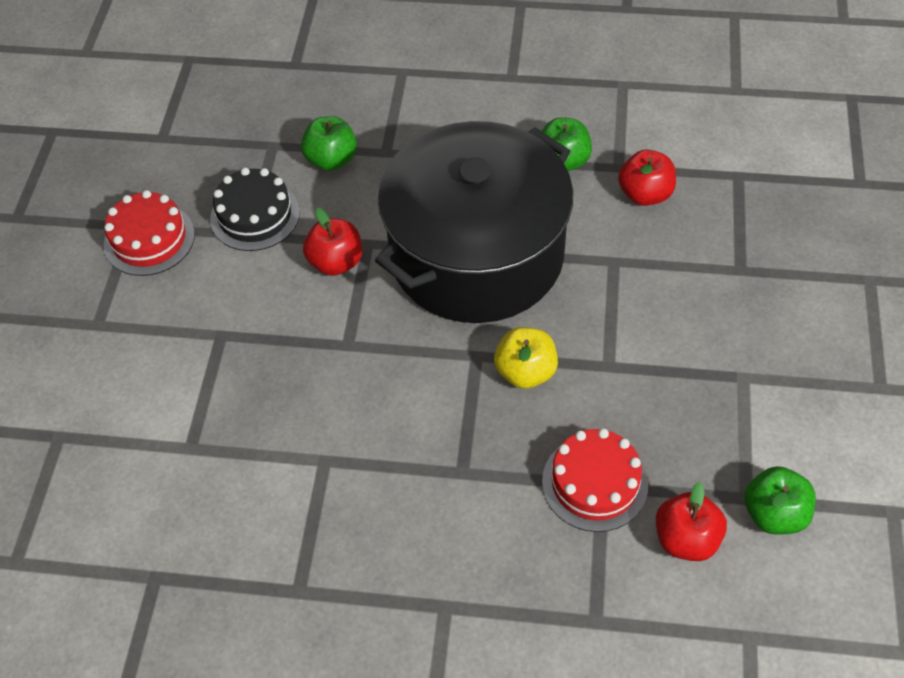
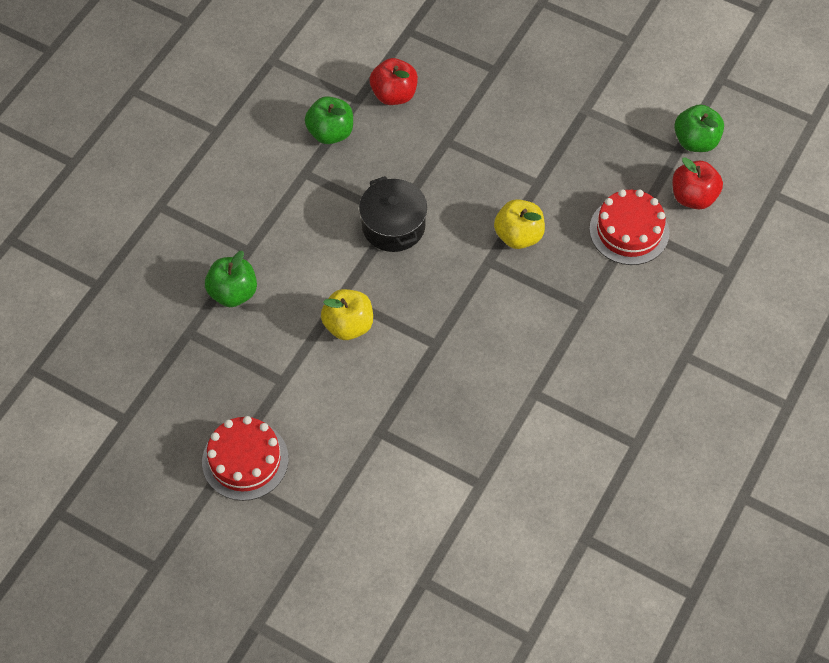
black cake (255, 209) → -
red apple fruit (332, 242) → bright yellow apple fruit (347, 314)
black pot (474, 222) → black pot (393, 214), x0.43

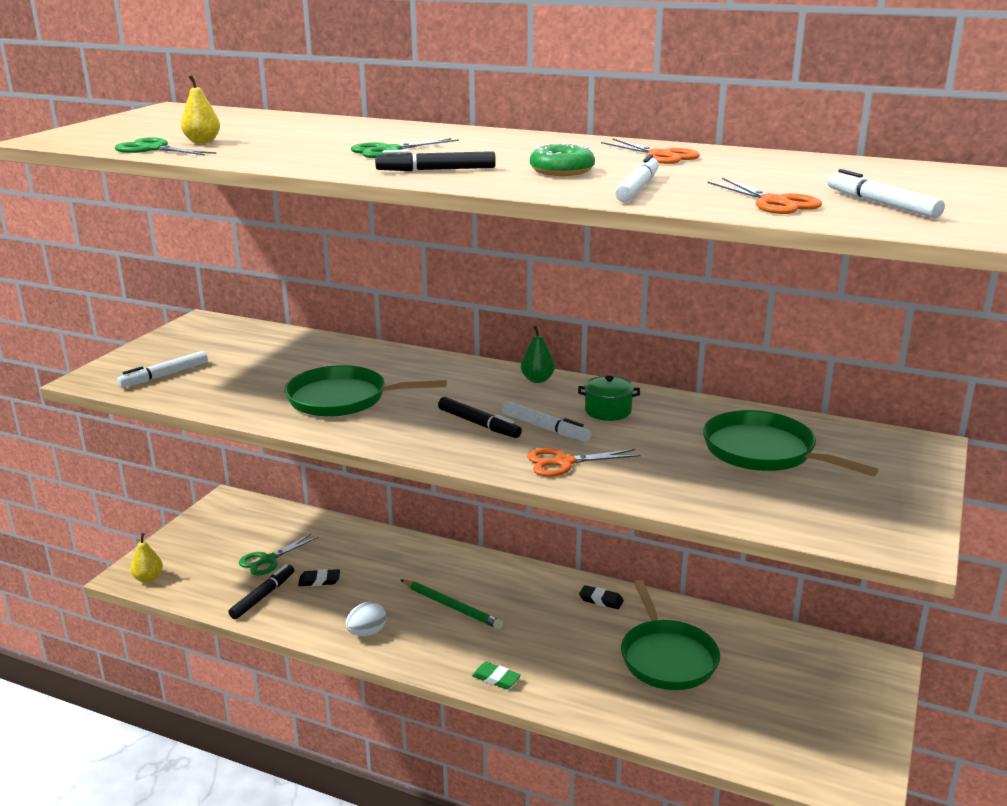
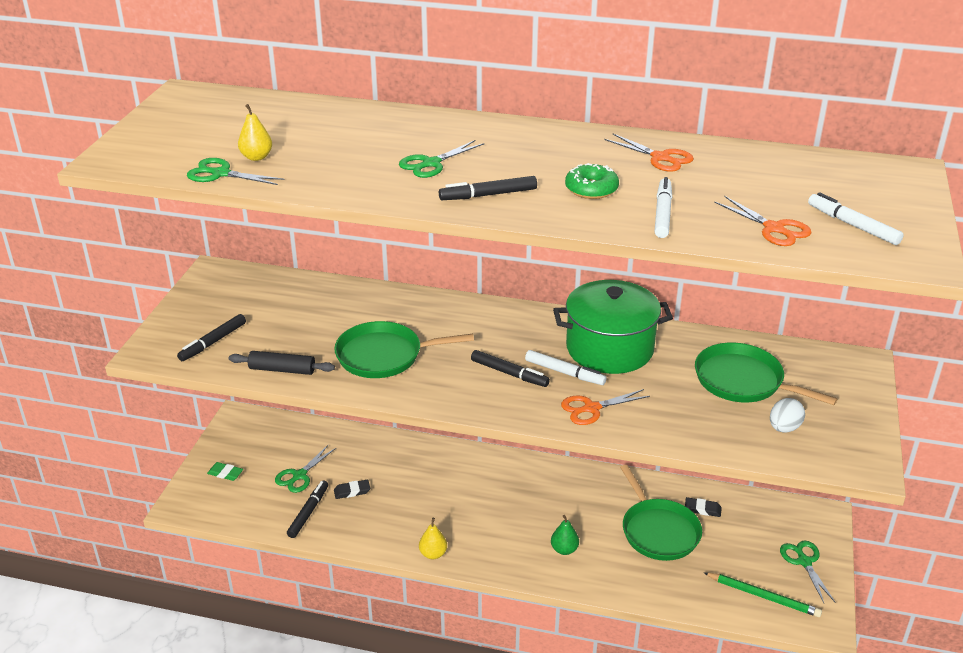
white marker pen (162, 369) → black marker pen (211, 337)
bright yellow pear (146, 558) → bright yellow pear (433, 538), moved
white egg shape (366, 619) → white egg shape (787, 415), moved
green lead pencil (452, 604) → green lead pencil (762, 594), moved
green gum eraser (496, 675) → green gum eraser (225, 471), moved
green pear (538, 354) → green pear (565, 535), moved
green pot (609, 398) → green pot (613, 327), x2.26
black gum eraser (601, 597) → black gum eraser (703, 507), moved
- → black dough roller (282, 363)
- → green scissors (808, 571)

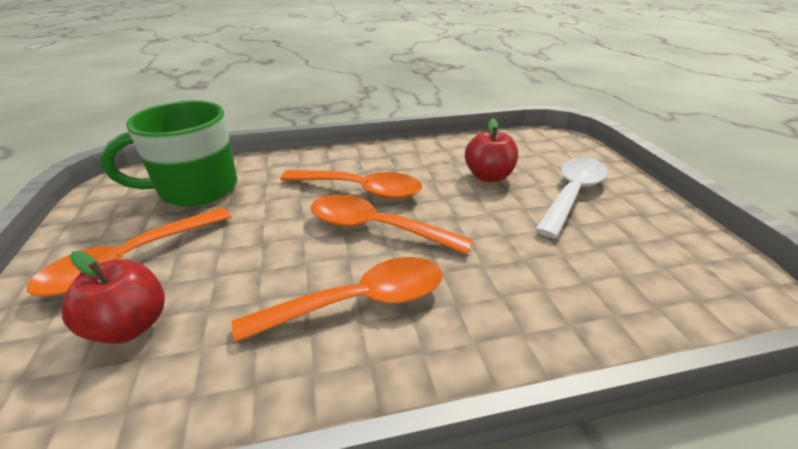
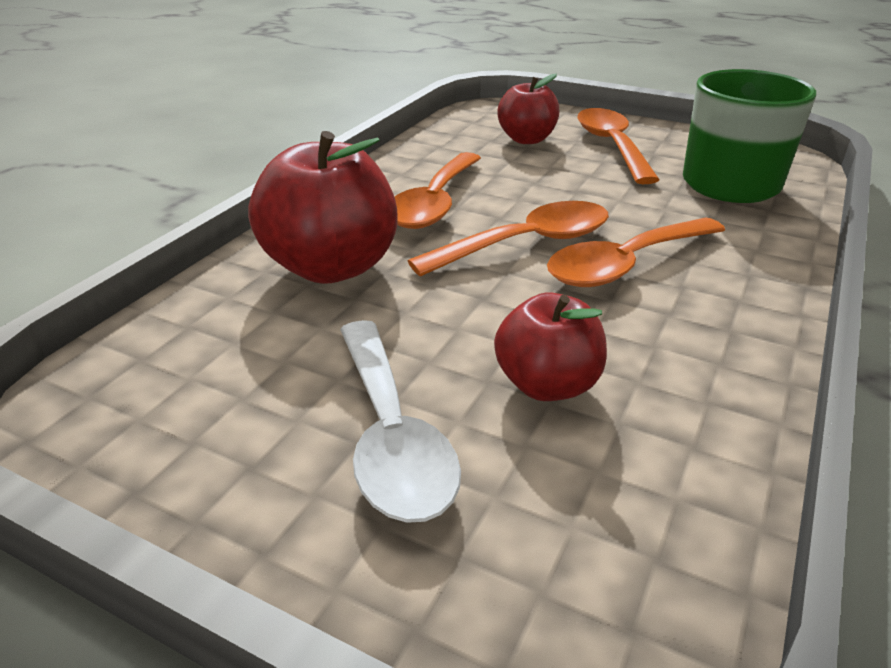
- → red apple fruit (323, 207)

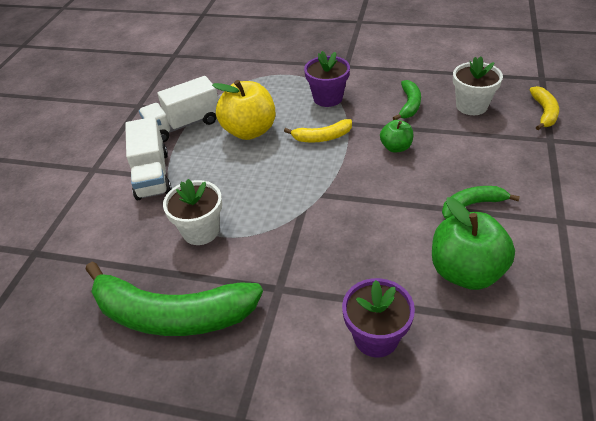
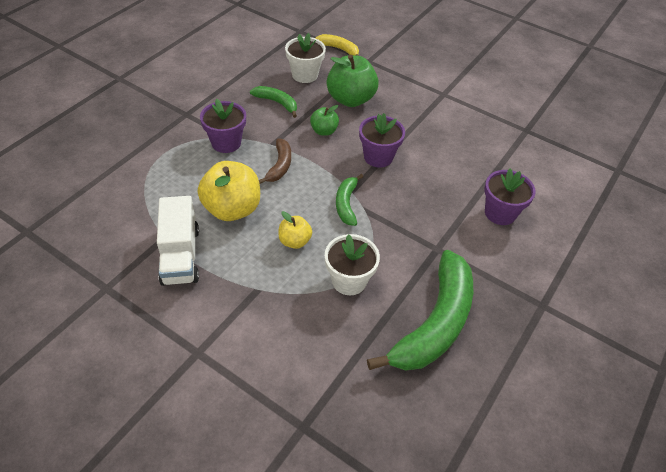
white truck (148, 158) → -
bright yellow banana fruit (318, 130) → brown banana fruit (275, 161)
green apple fruit (473, 243) → green apple fruit (353, 81), moved
green banana fruit (481, 202) → green banana fruit (349, 200), moved
- → bright yellow apple fruit (295, 230)
- → violet potted plant (382, 140)

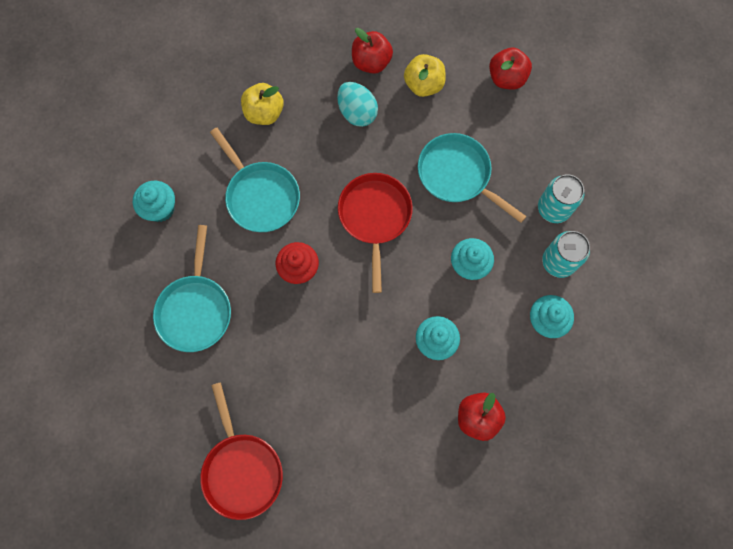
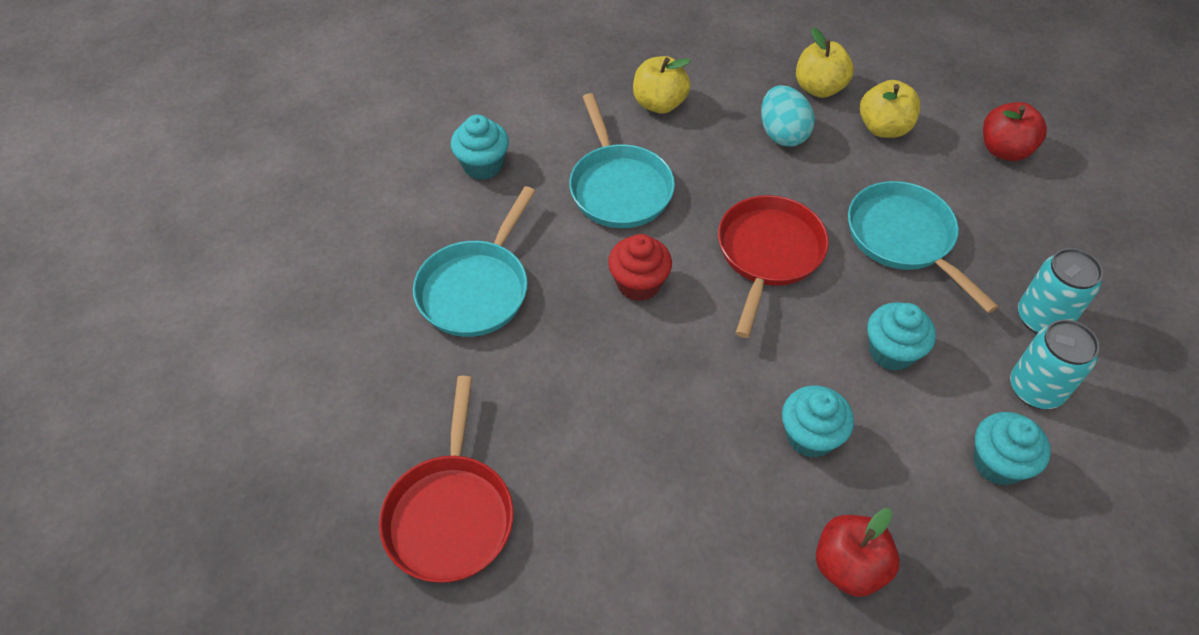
red apple fruit (372, 51) → bright yellow apple fruit (825, 62)

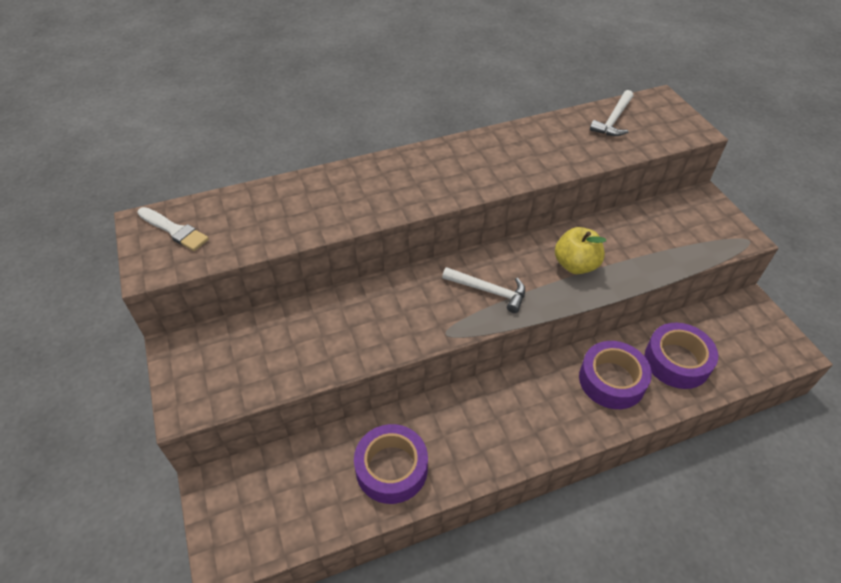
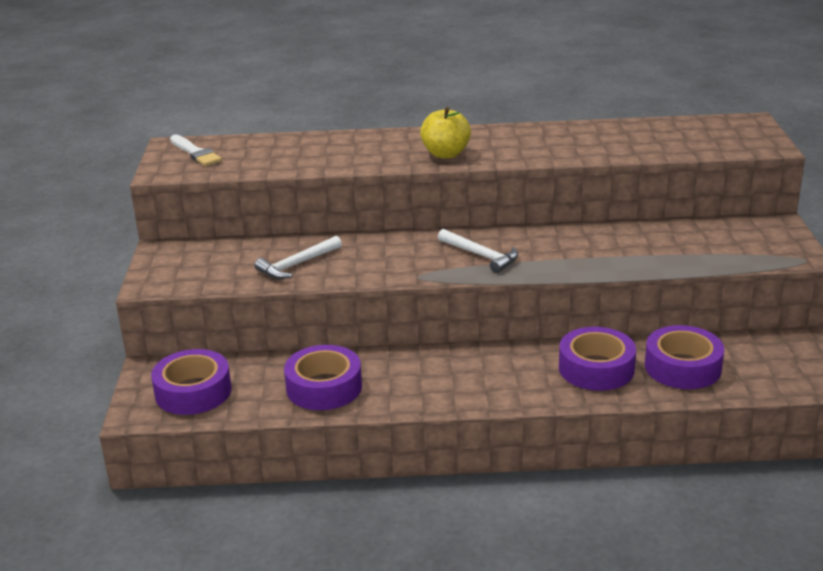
bright yellow apple fruit (580, 250) → bright yellow apple fruit (445, 132), moved
white hammer (611, 113) → white hammer (298, 257), moved
- → violet sticky tape (191, 382)

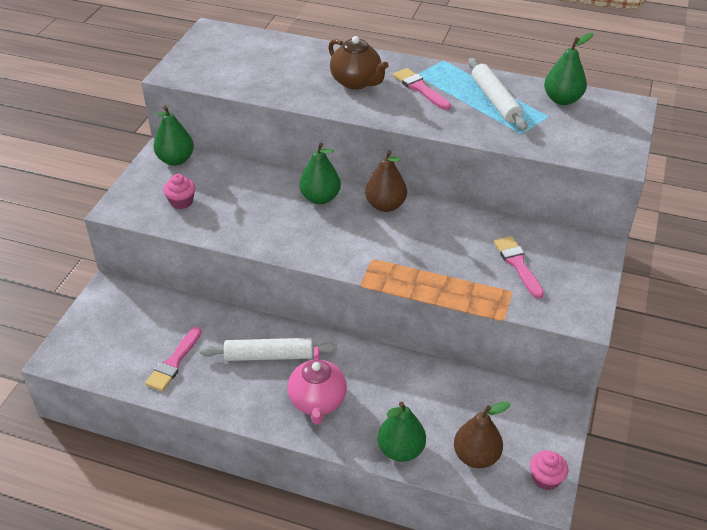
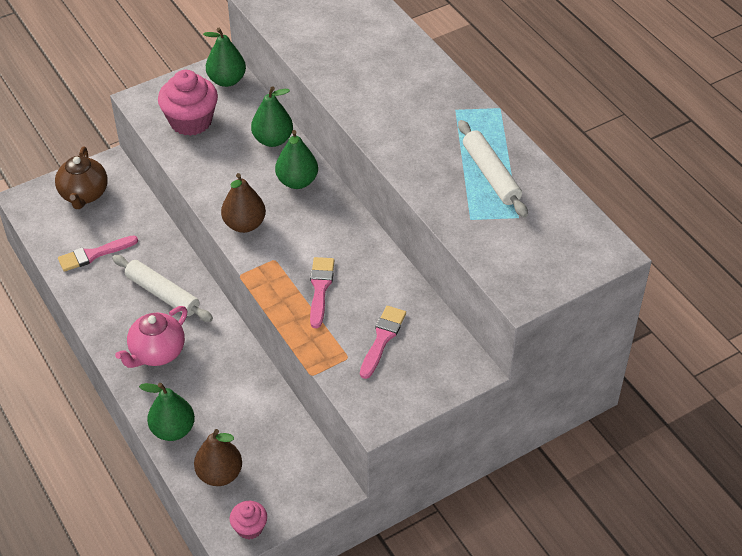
pink muffin (179, 191) → pink muffin (188, 103), x1.88
brown tea pot (358, 63) → brown tea pot (81, 178), moved
brown pear (386, 181) → brown pear (243, 203), moved
pink brush (422, 89) → pink brush (322, 292), moved
white dough roller (497, 94) → white dough roller (493, 168), 45 degrees counterclockwise
green pear (569, 69) → green pear (272, 116), moved

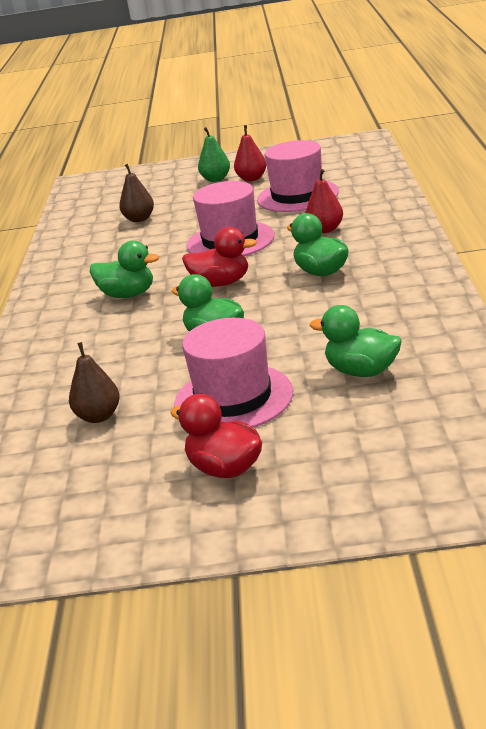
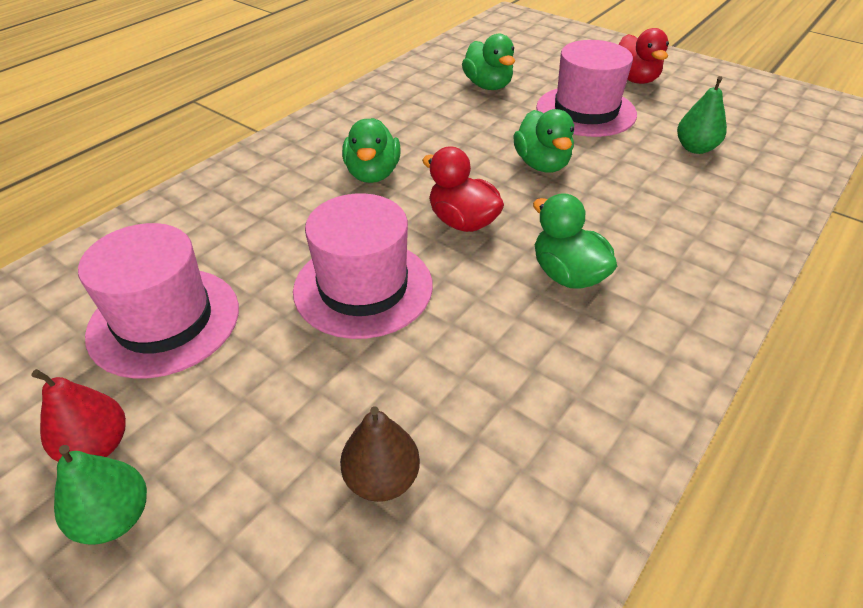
brown pear (94, 382) → green pear (702, 115)
red pear (324, 201) → -

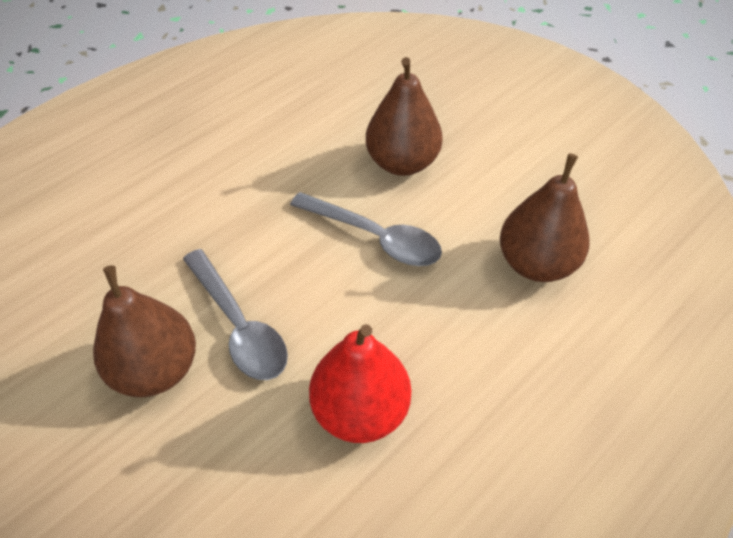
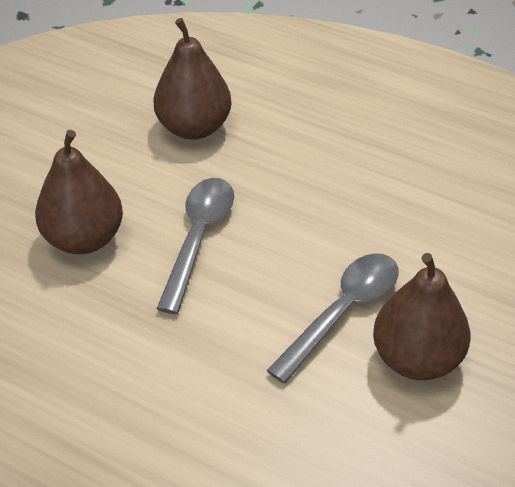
red pear (360, 383) → -

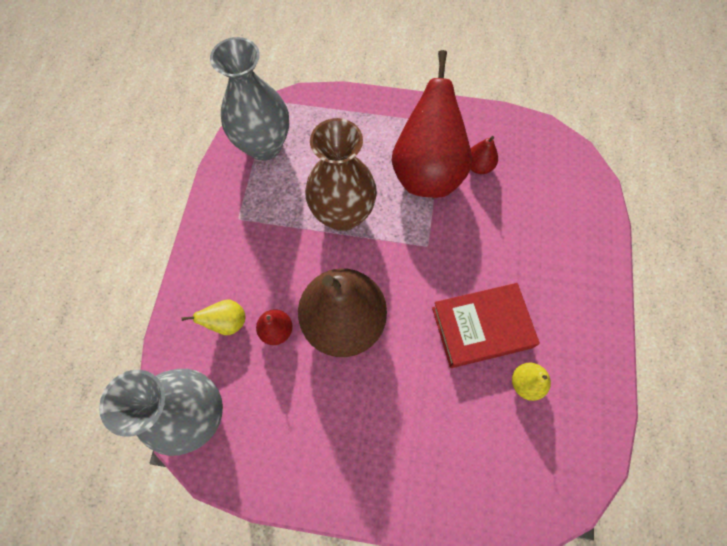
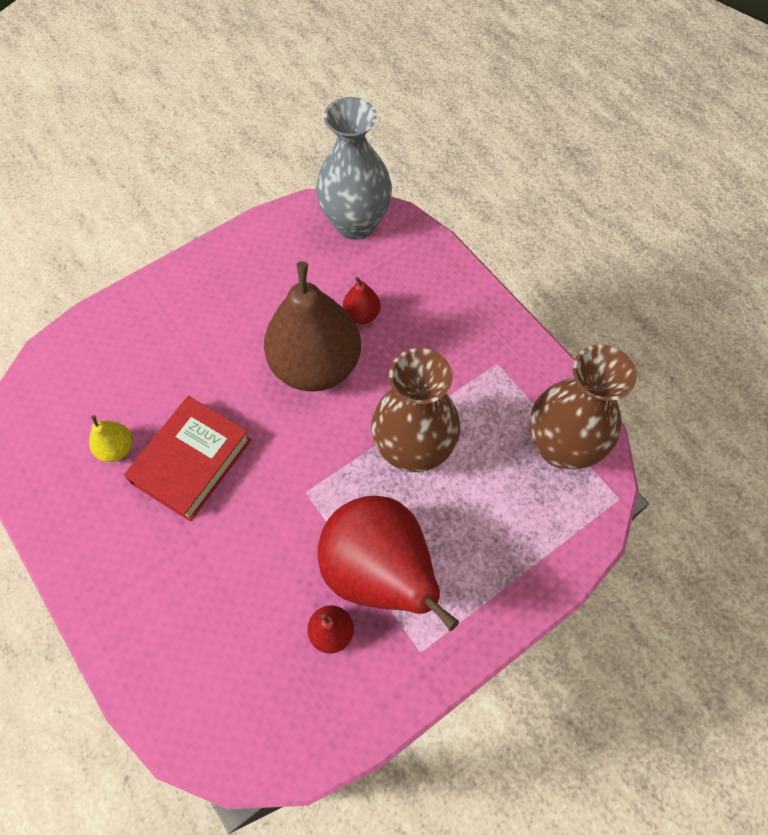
bright yellow pear (213, 317) → -
gray flower vase (249, 99) → brown flower vase (583, 407)

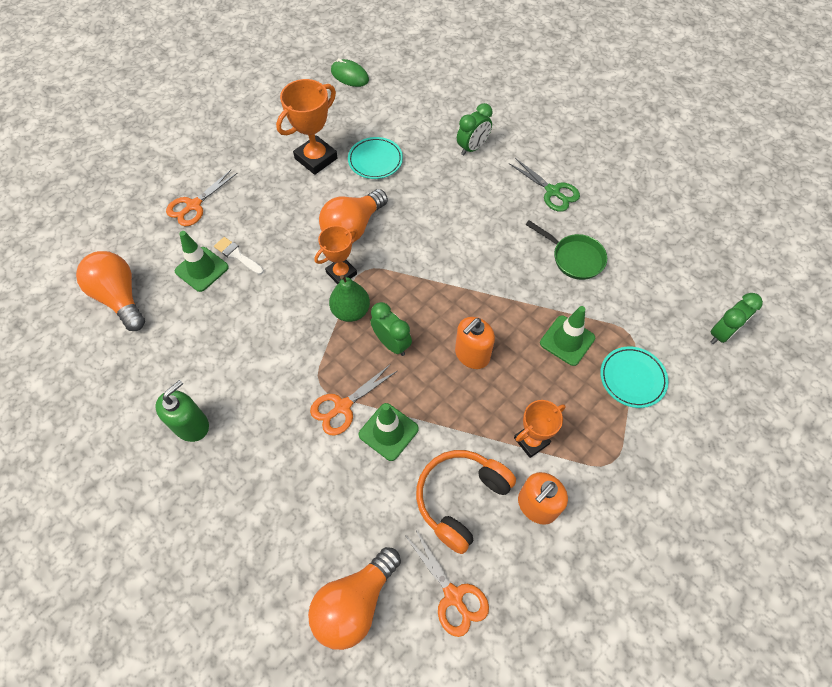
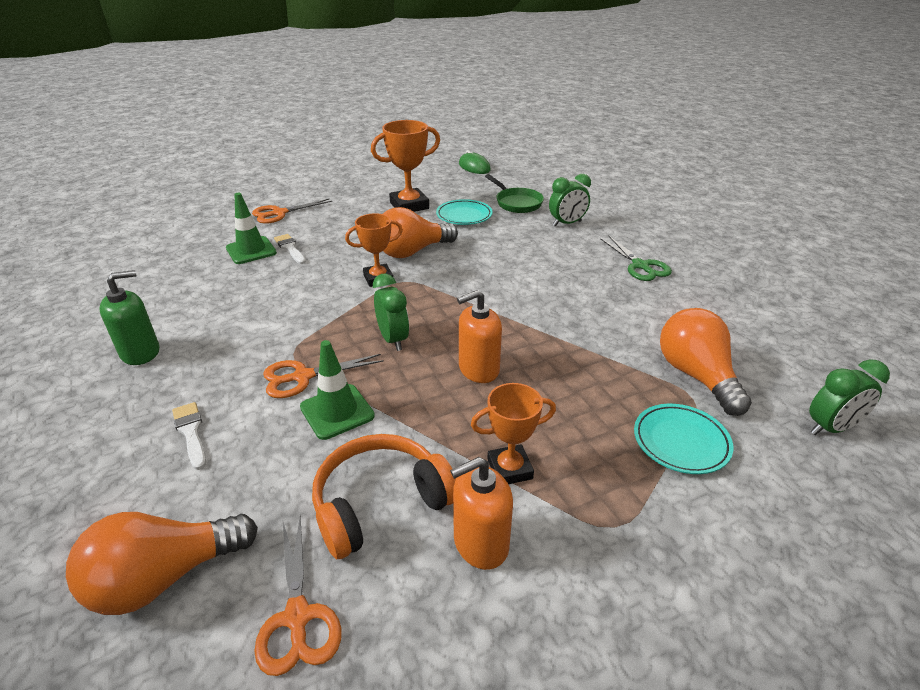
orange-coloured lightbulb (110, 291) → orange-coloured lightbulb (706, 362), moved
green pear (349, 298) → -
green frying pan (566, 250) → green frying pan (514, 193), moved
green traffic cone (567, 336) → -
- → white brush (189, 436)

